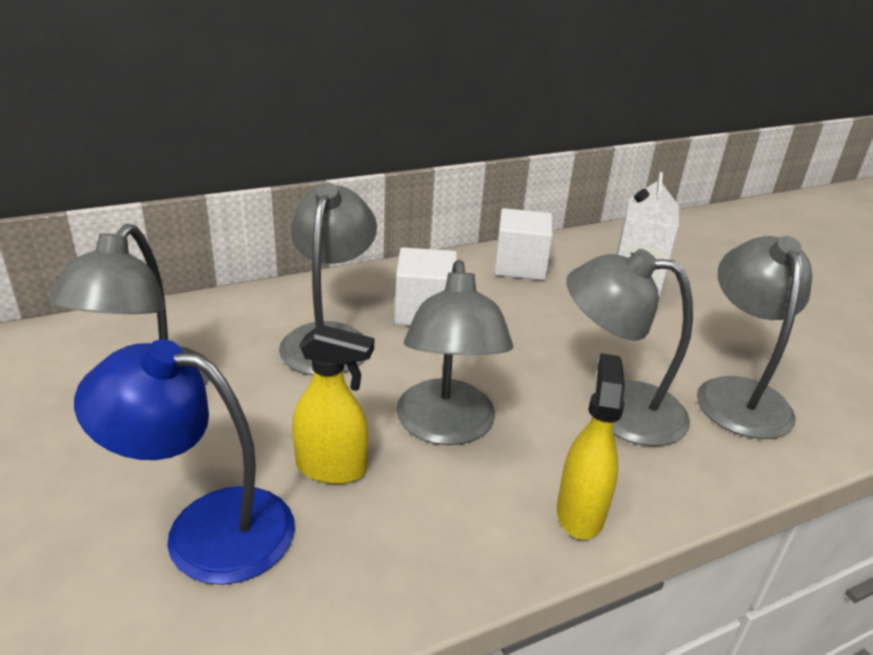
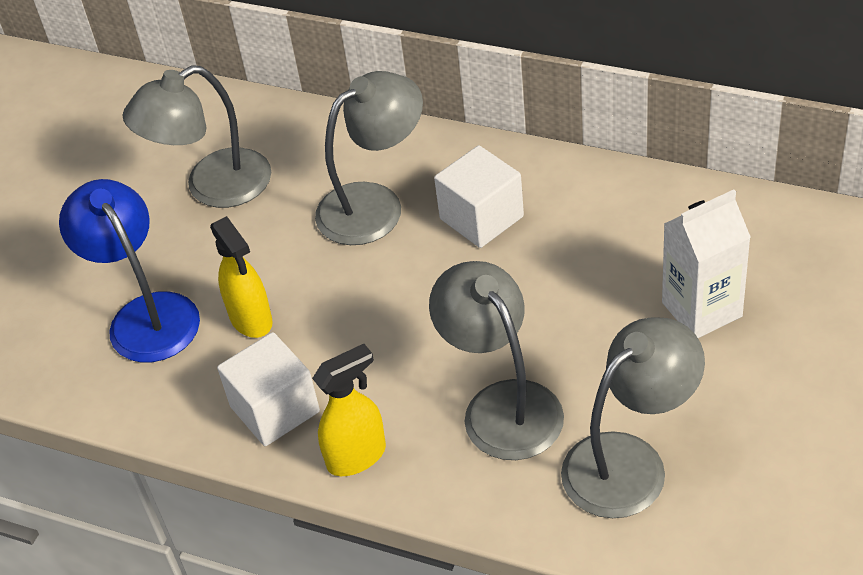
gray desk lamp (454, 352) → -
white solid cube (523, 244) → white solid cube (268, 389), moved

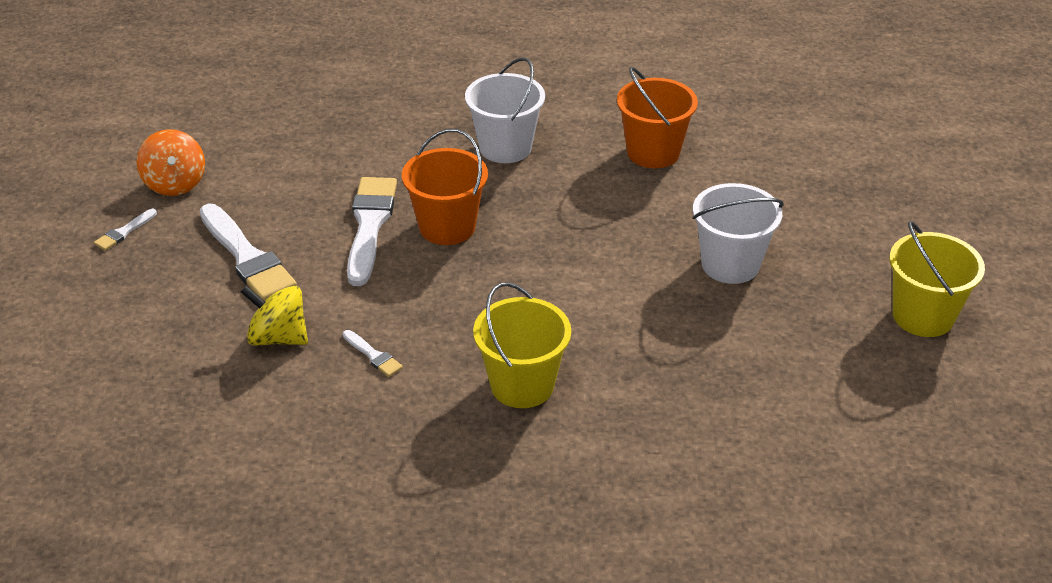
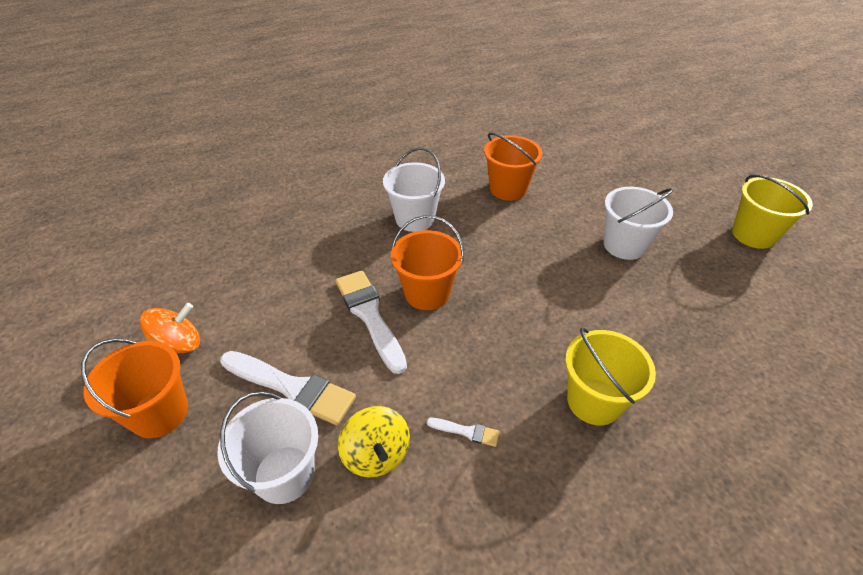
white brush (125, 230) → orange-coloured bucket (134, 388)
orange-coloured spinning top (171, 162) → orange-coloured spinning top (170, 328), 75 degrees counterclockwise
bright yellow spinning top (274, 315) → bright yellow spinning top (374, 442), 105 degrees counterclockwise
- → white bucket (267, 447)

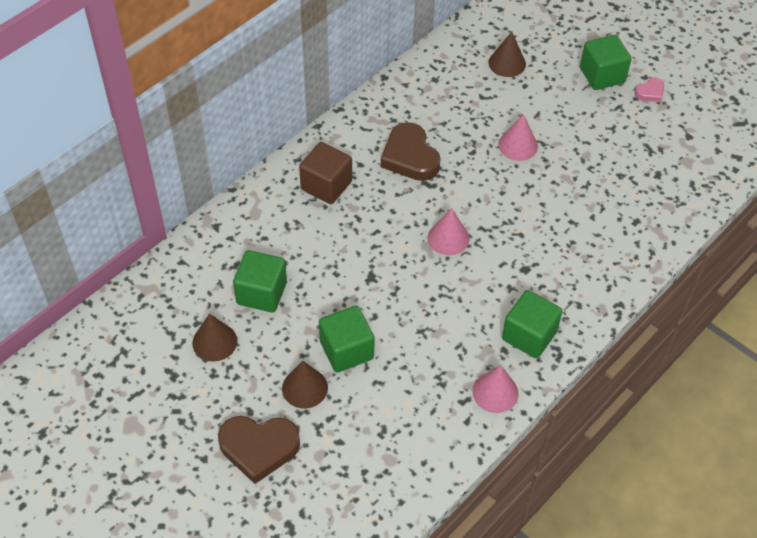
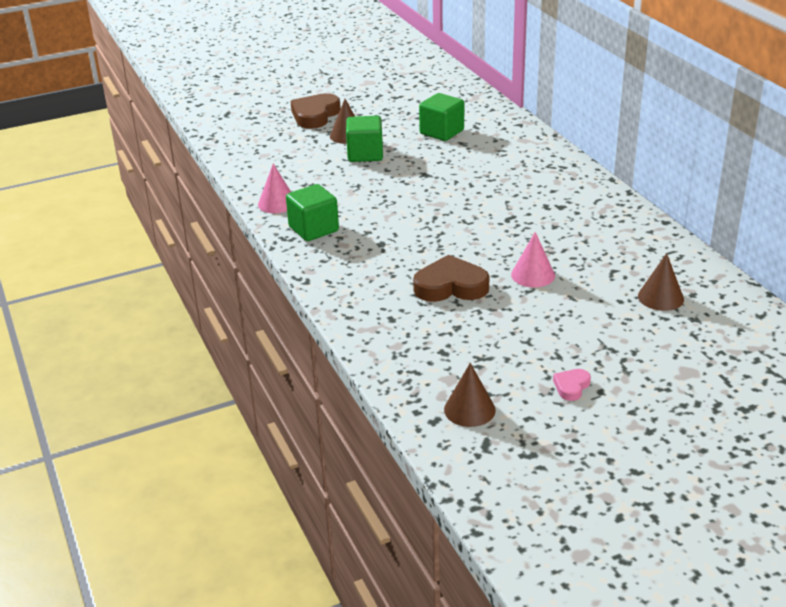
brown cone shape (214, 338) → brown cone shape (470, 395), moved
brown solid cube (325, 173) → -
brown heart shape (411, 151) → brown heart shape (451, 278), moved
pink cone shape (448, 231) → -
green solid cube (606, 62) → -
pink heart shape (649, 90) → pink heart shape (572, 385), 45 degrees clockwise

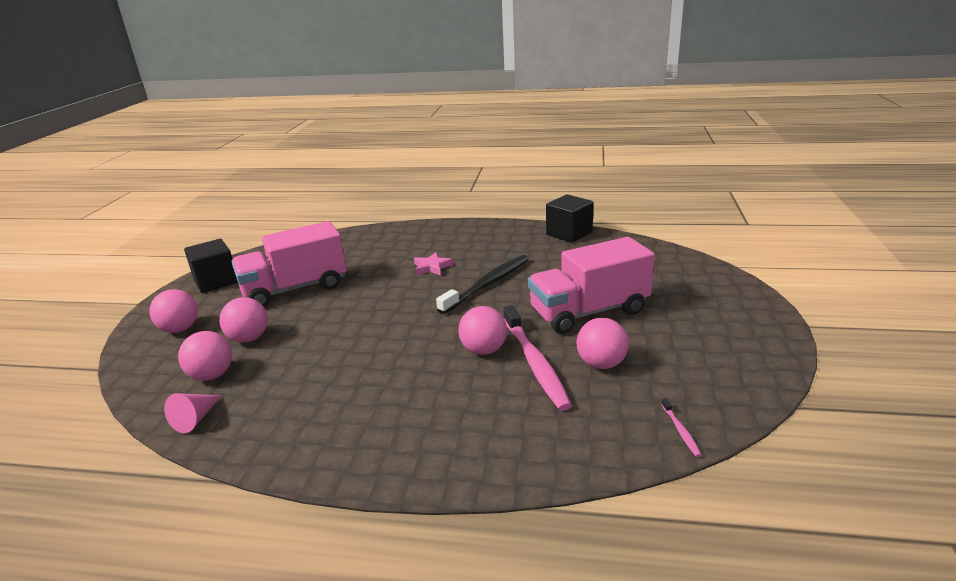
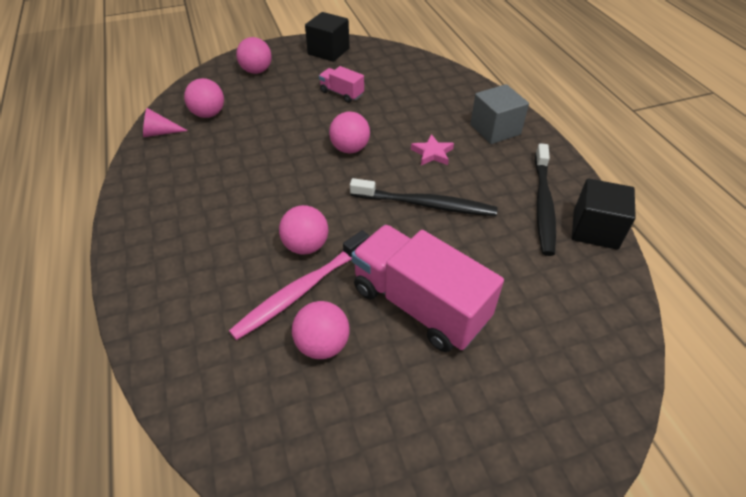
pink sphere (243, 320) → pink sphere (349, 132), moved
pink truck (289, 264) → pink truck (341, 84), x0.48
pink tooth brush (681, 427) → -
- → gray solid cube (499, 114)
- → black tooth brush (545, 199)

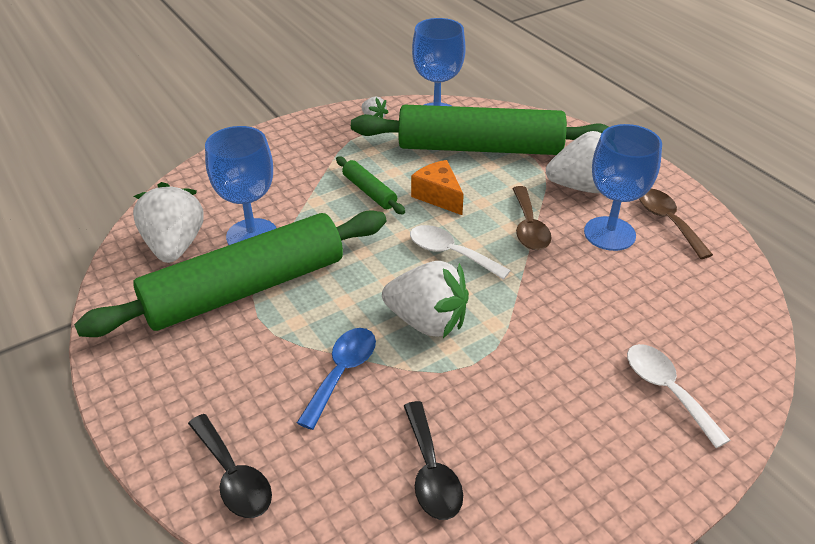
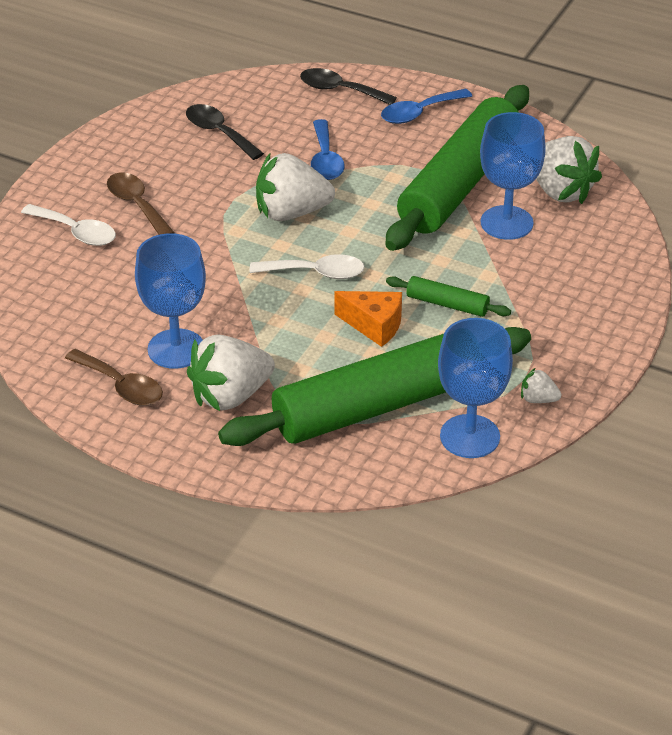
brown tablespoon (532, 218) → brown tablespoon (141, 204), moved
- → royal blue tablespoon (426, 106)

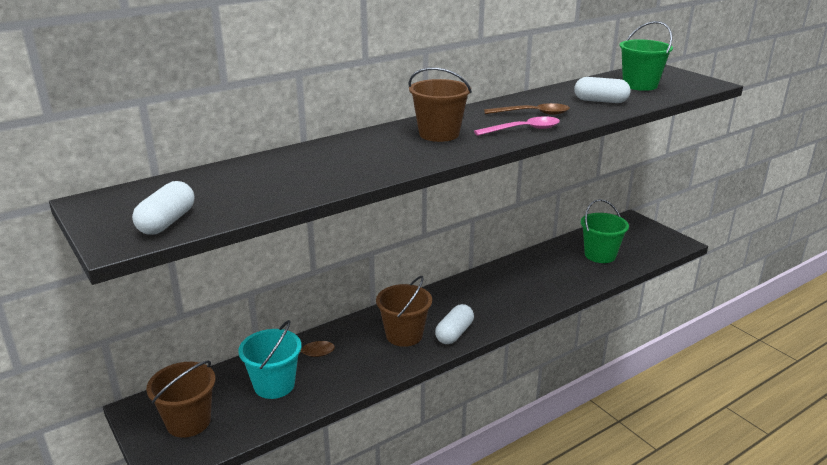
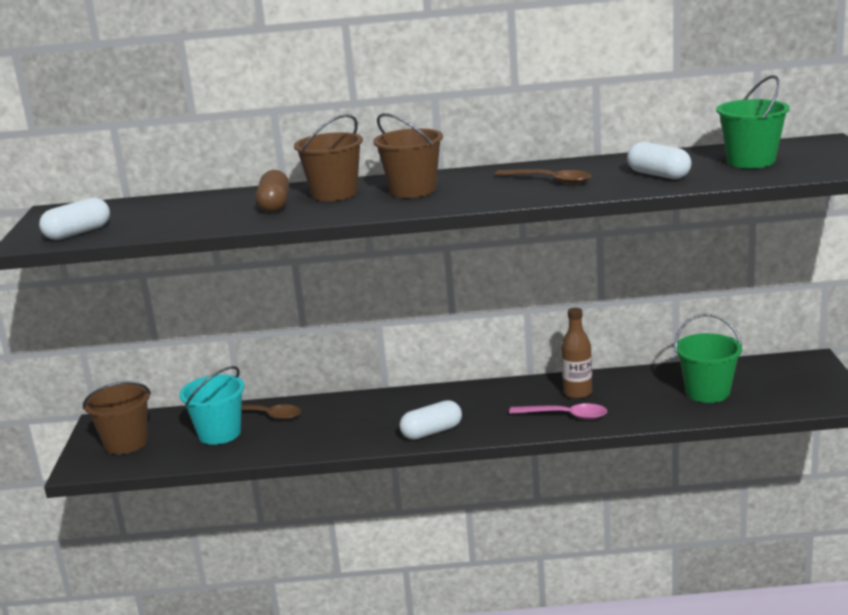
brown bucket (404, 311) → brown bucket (328, 157), moved
pink tablespoon (517, 126) → pink tablespoon (558, 412), moved
- → brown pill shape (272, 191)
- → brown flask (577, 353)

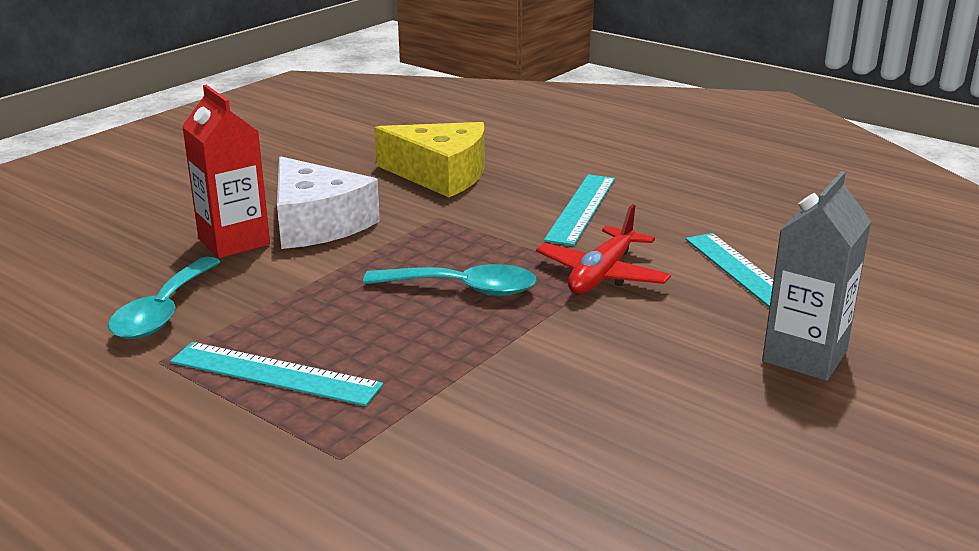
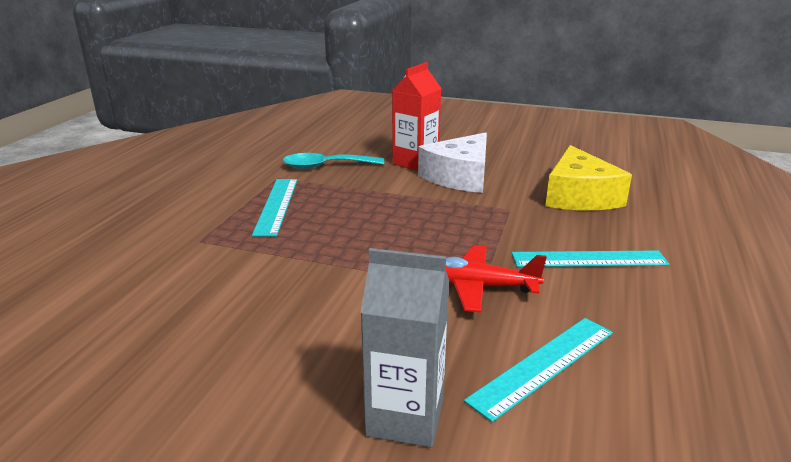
aqua tablespoon (450, 280) → -

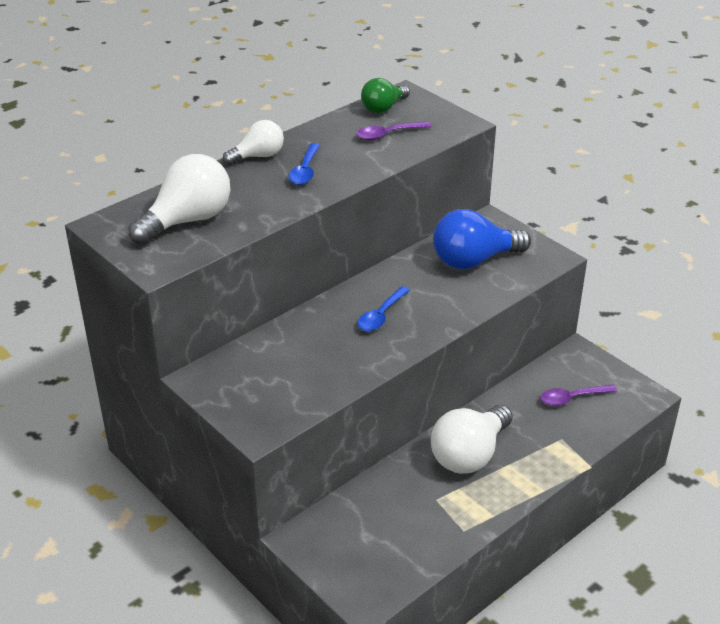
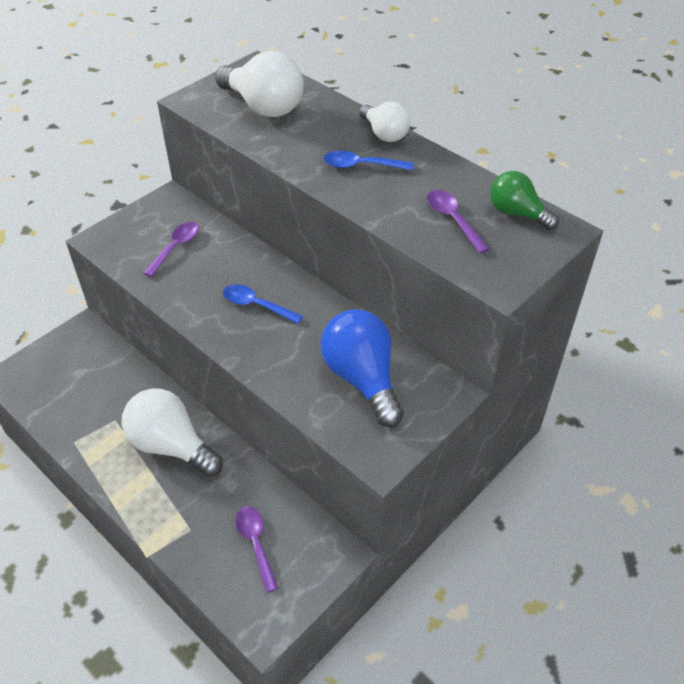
- → violet tablespoon (171, 249)

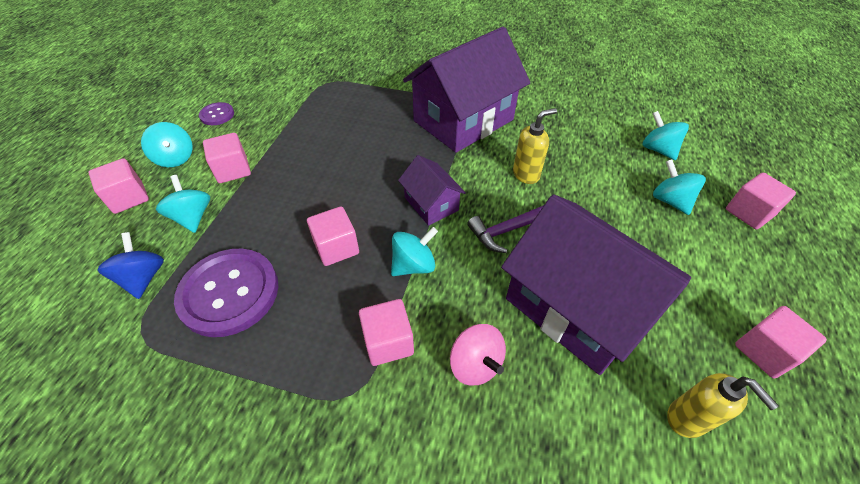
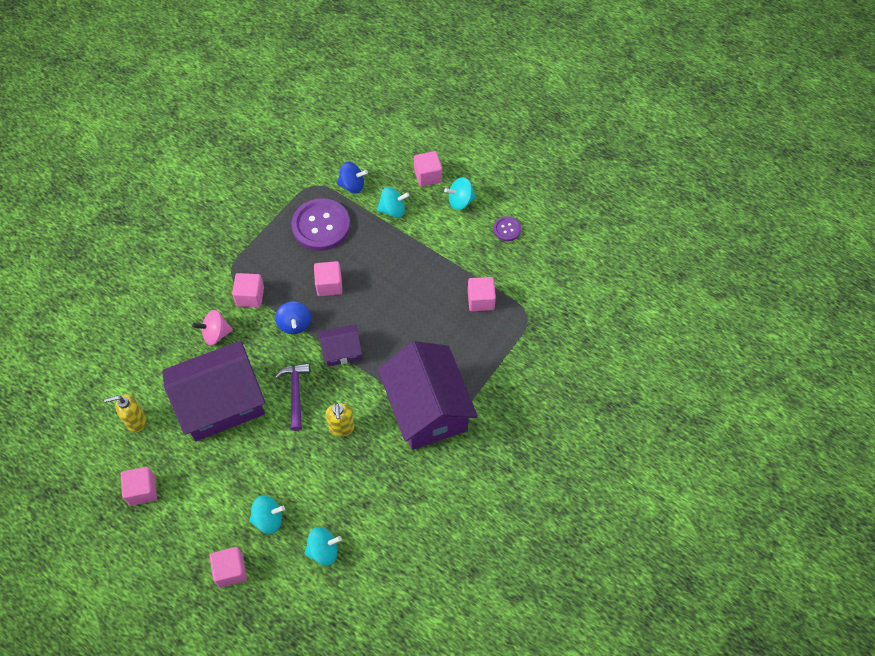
pink solid cube (227, 158) → pink solid cube (482, 294), moved
aqua spinning top (414, 251) → royal blue spinning top (293, 317)

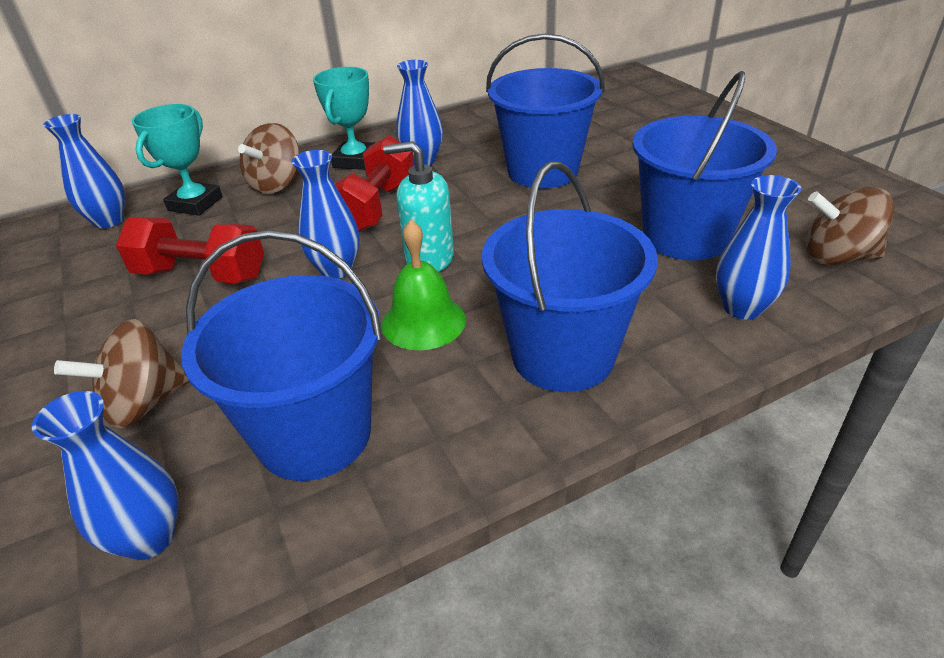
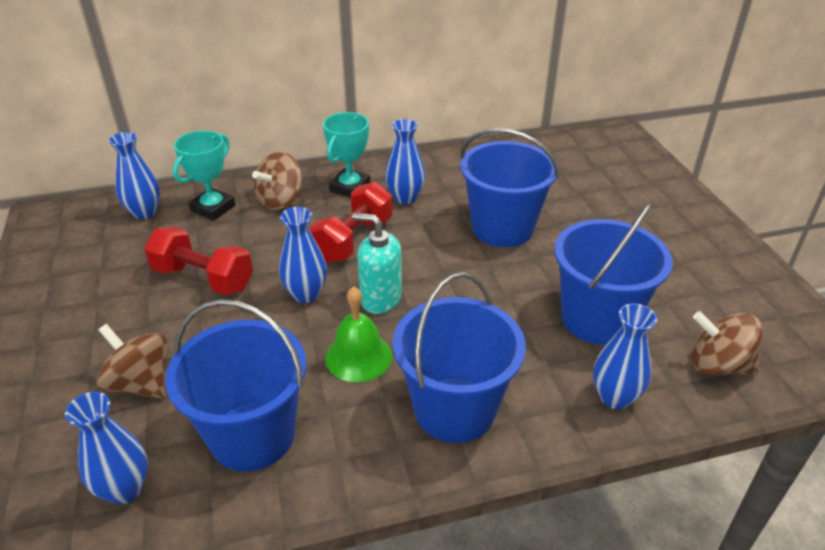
brown spinning top (121, 374) → brown spinning top (131, 361), 60 degrees clockwise

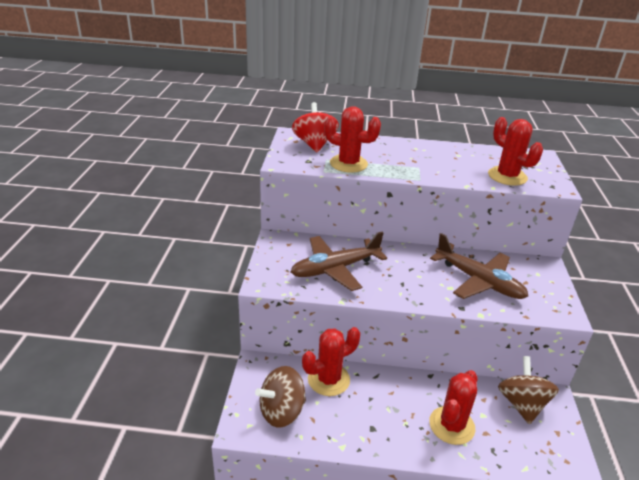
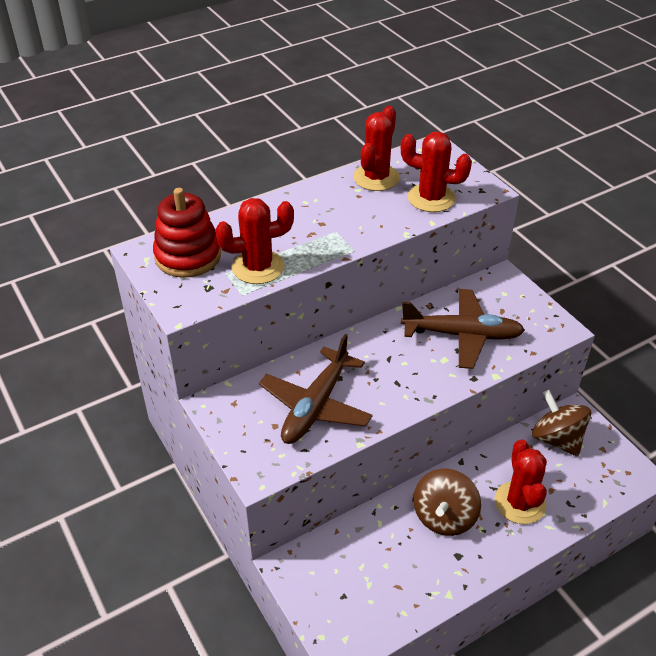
brown spinning top (280, 396) → brown spinning top (447, 502), moved
red spinning top (315, 127) → red ring stacker (187, 233)
red saguaro cactus (331, 361) → red saguaro cactus (376, 148), moved

